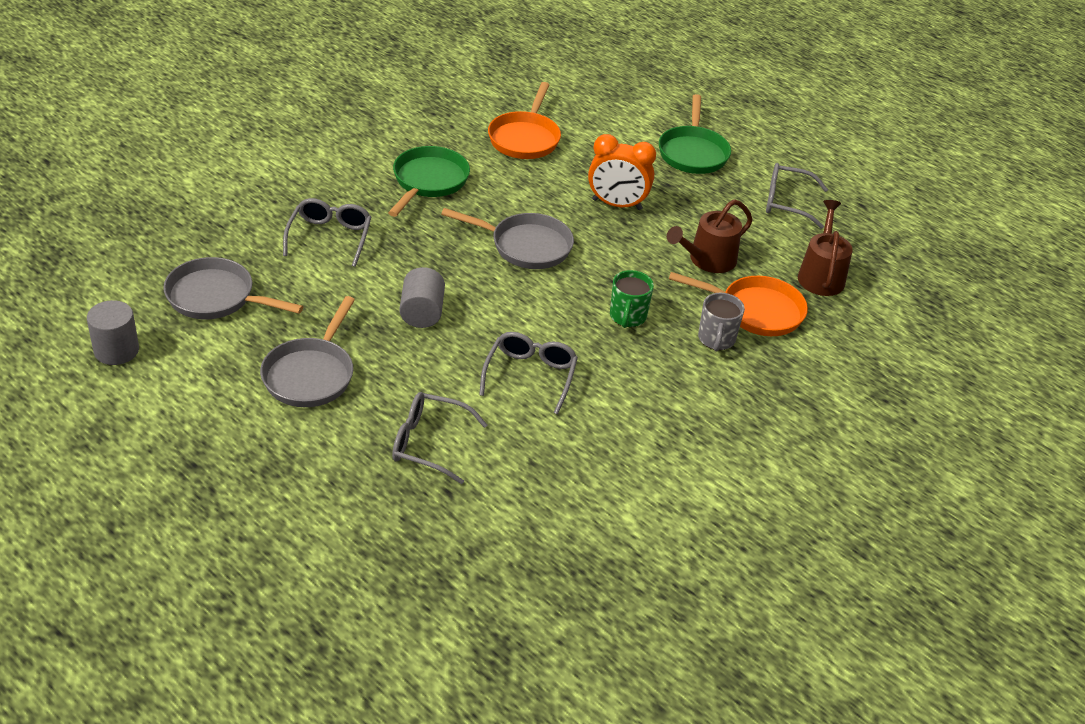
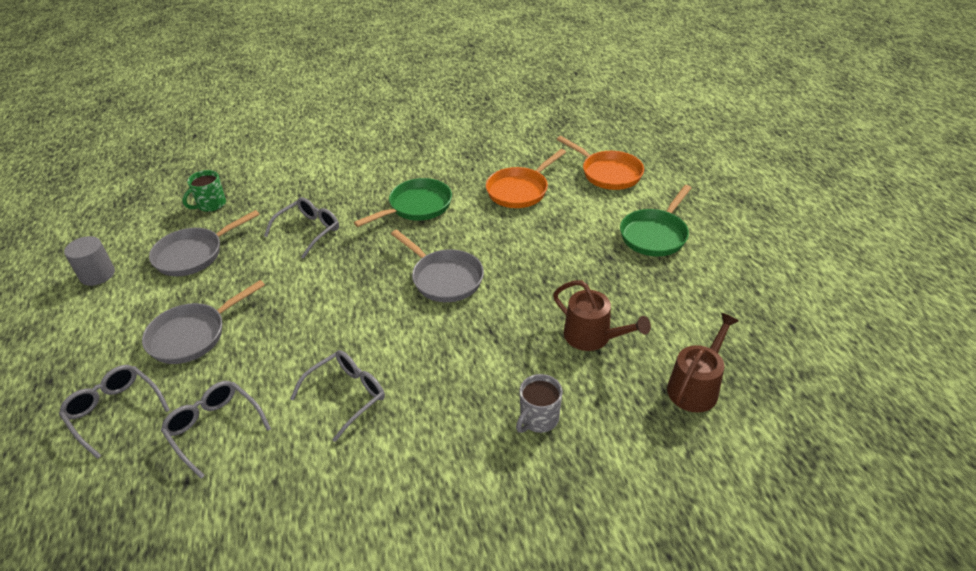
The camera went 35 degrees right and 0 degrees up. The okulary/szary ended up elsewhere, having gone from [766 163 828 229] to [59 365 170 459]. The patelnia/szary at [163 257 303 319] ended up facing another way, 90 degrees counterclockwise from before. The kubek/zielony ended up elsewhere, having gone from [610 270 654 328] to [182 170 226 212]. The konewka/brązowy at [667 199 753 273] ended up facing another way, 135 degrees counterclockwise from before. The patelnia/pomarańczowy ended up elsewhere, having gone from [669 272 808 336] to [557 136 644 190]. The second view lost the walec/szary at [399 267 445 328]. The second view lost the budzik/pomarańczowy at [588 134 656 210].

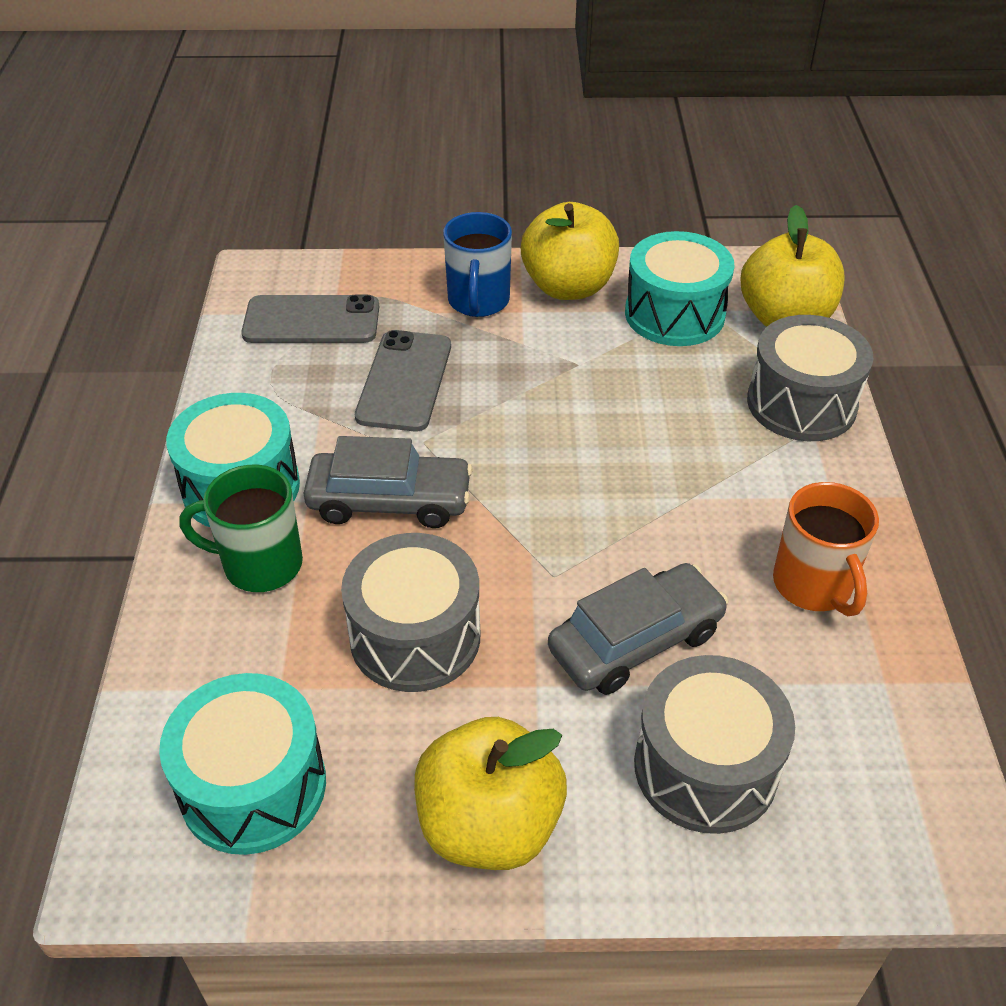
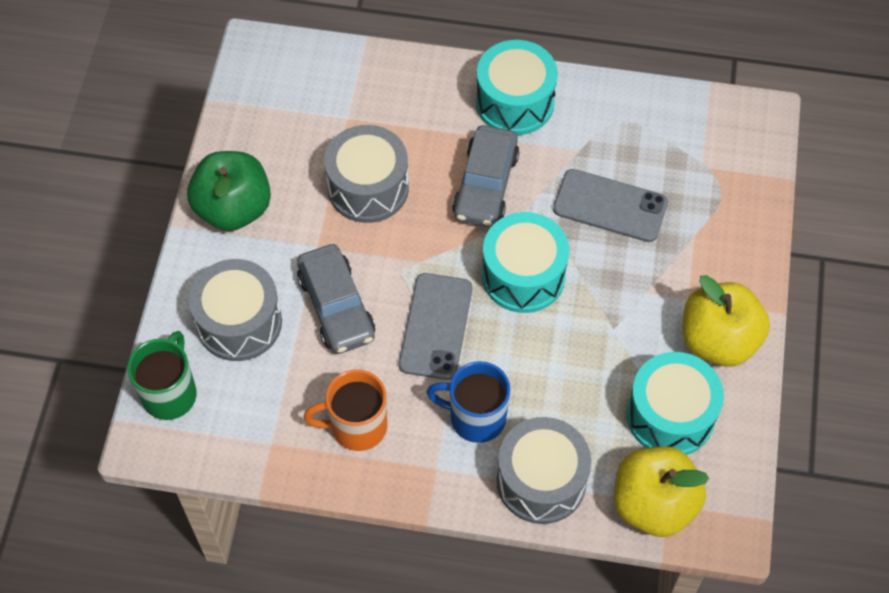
The camera went 100 degrees right and 15 degrees up. The kubek/zielony ended up elsewhere, having gone from [179 465 303 592] to [127 331 197 420]. What was the jabłko/żółty at [414 717 567 870] turned into the jabłko/zielony at [187 151 271 231]. The telefon/szary ended up elsewhere, having gone from [241 295 379 343] to [399 273 472 380]. The kubek/niebieski ended up elsewhere, having gone from [443 212 512 317] to [426 361 511 443]. The bęben/turkusowy ended up elsewhere, having gone from [159 673 326 855] to [482 212 569 313].

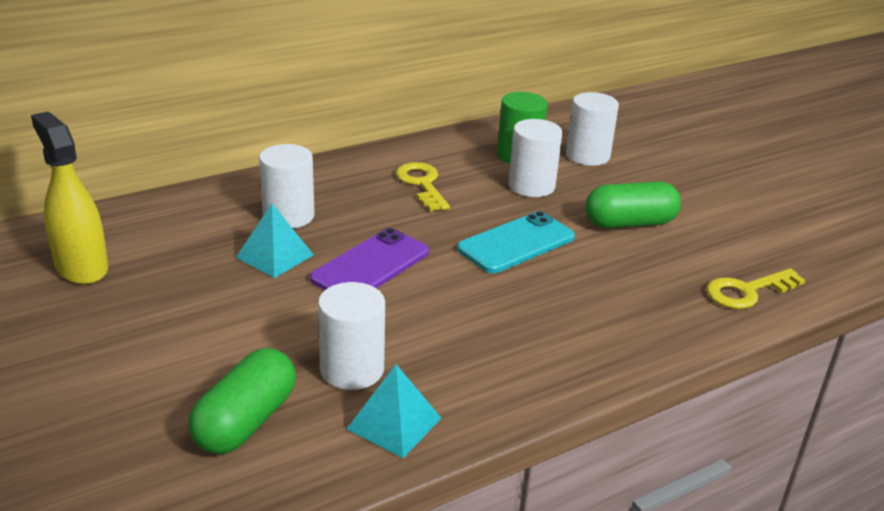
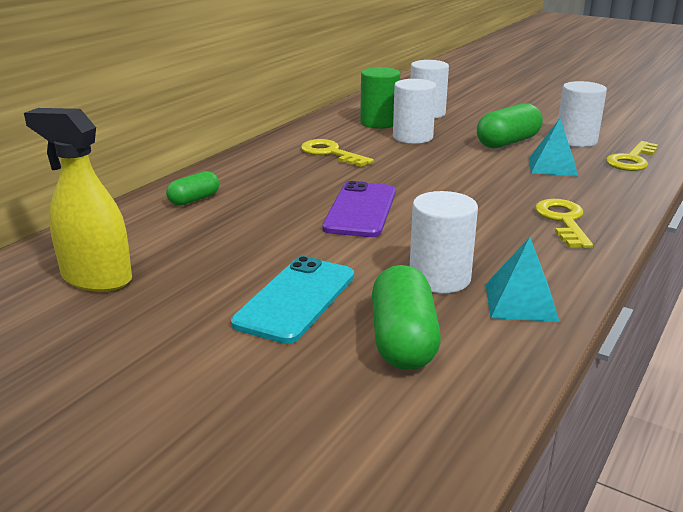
The camera went 25 degrees left and 5 degrees down. The second view gained the kapsułka/zielony at [166 171 219 206]. The telefon/turkusowy ended up elsewhere, having gone from [457 211 575 273] to [231 256 354 344]. The piramida/turkusowy ended up elsewhere, having gone from [236 204 314 278] to [529 119 578 177]. The second view gained the klucz/żółty at [535 199 593 248]. The walec/biały ended up elsewhere, having gone from [259 144 314 228] to [558 81 607 147].

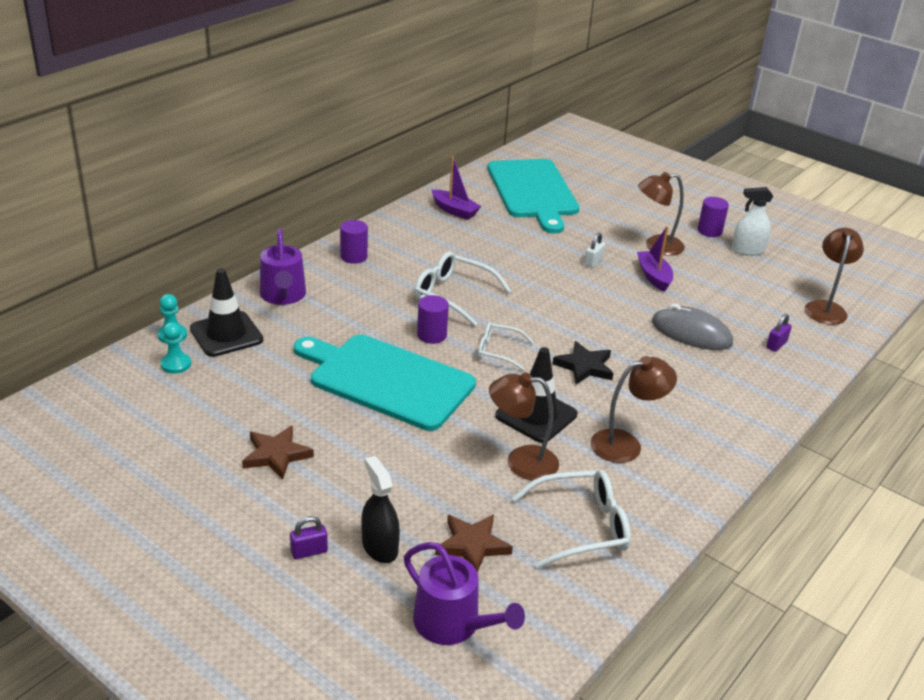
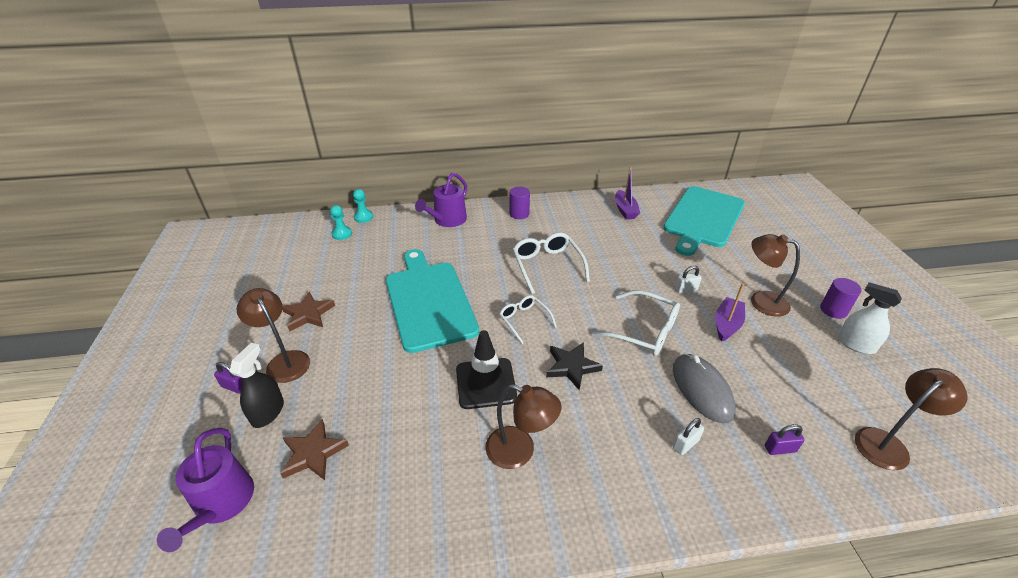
The camera went 45 degrees right and 5 degrees up. The lampka/brązowy ended up elsewhere, having gone from [489 372 559 480] to [237 288 310 383]. The okulary/biały ended up elsewhere, having gone from [512 470 631 568] to [591 290 680 356]. The second view gained the kłódka/biały at [673 418 704 455]. The second view lost the pachołek/czarny at [190 268 263 357]. The second view lost the walec/fioletowy at [417 295 449 344].

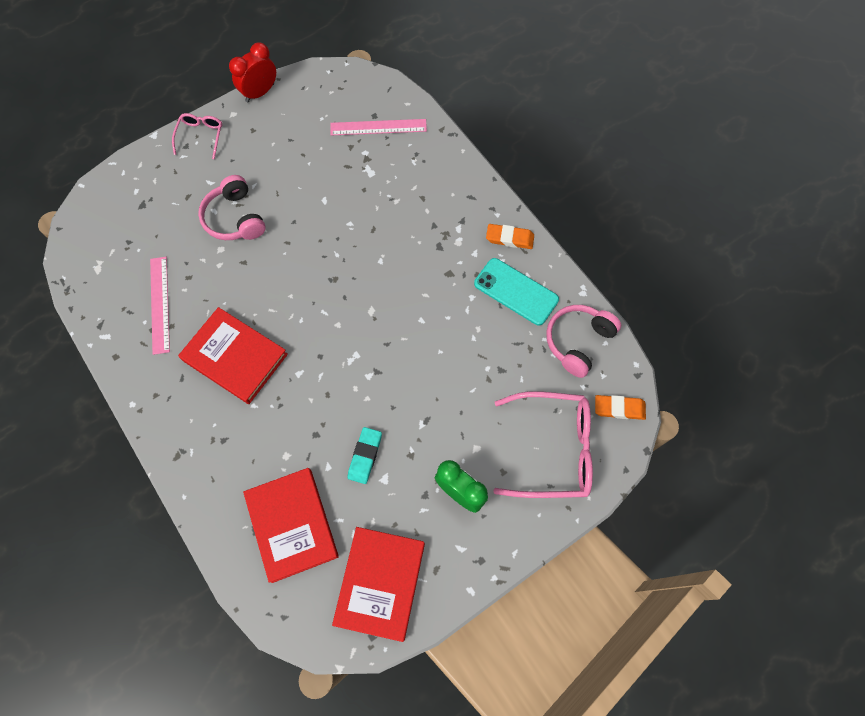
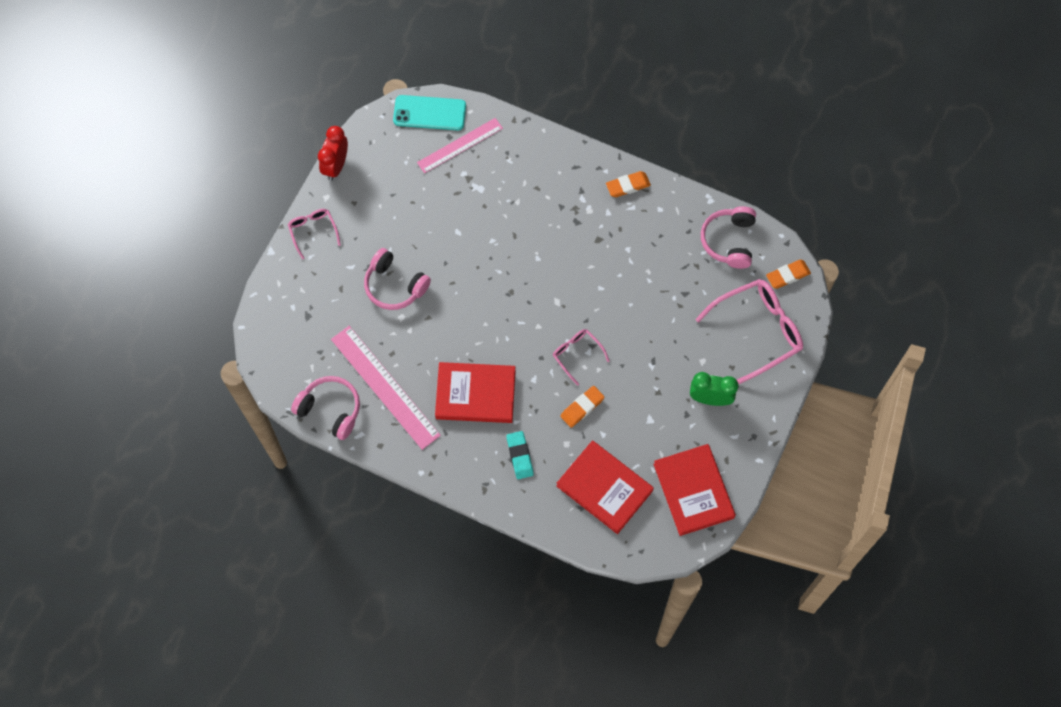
The camera went 30 degrees left and 0 degrees up. The second view gained the słuchawki/różowy at [291 376 360 440]. The size of the linijka/różowy at [150 257 170 355] changed by a factor of 1.53. The telefon/turkusowy ended up elsewhere, having gone from [474 258 559 325] to [393 95 466 130]. The gumka do mazania/turkusowy ended up elsewhere, having gone from [348 427 382 484] to [506 431 534 479]. The second view gained the okulary/różowy at [553 329 610 386]. The second view gained the gumka do mazania/pomarańczowy at [560 386 605 428].

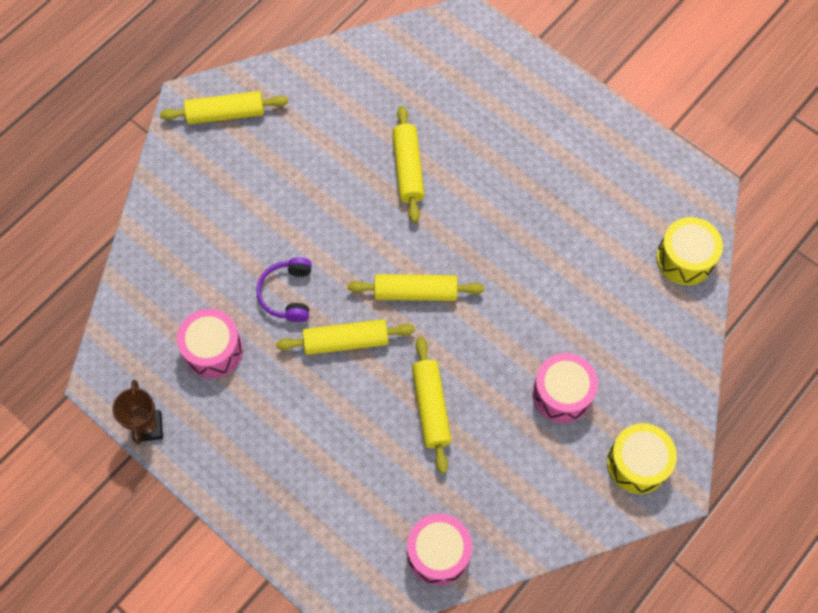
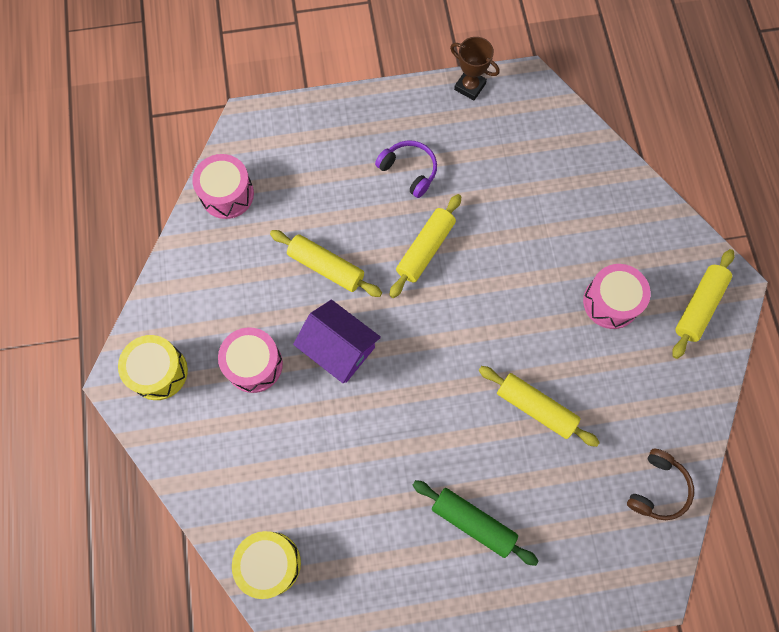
The camera went 130 degrees right and 5 degrees up. The second view gained the domek/fioletowy at [293 300 381 383]. The słuchawki/fioletowy ended up elsewhere, having gone from [256 257 312 322] to [375 140 437 198]. The second view gained the wałek do ciasta/zielony at [413 480 538 566]. The bęben/różowy ended up elsewhere, having gone from [177 309 243 378] to [583 264 651 329]. The second view gained the słuchawki/brązowy at [627 449 694 520]. The second view lost the wałek do ciasta/żółty at [347 274 484 301].

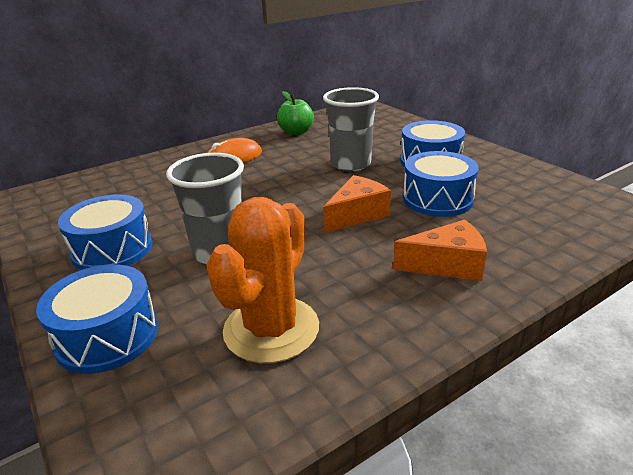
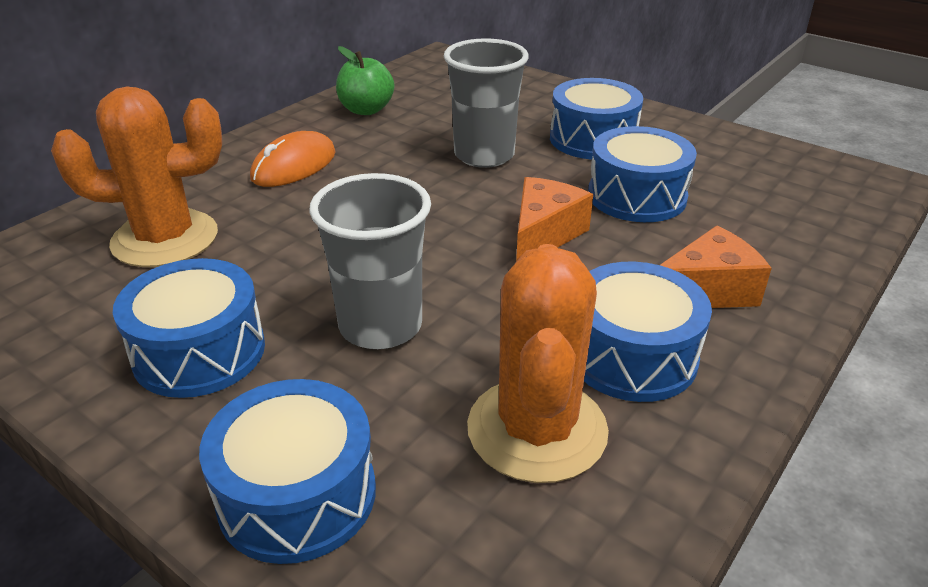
The camera went 20 degrees left and 5 degrees up. The second view gained the kaktus/pomarańczowy at [51 86 223 267]. The second view gained the bęben/niebieski at [584 262 712 402].

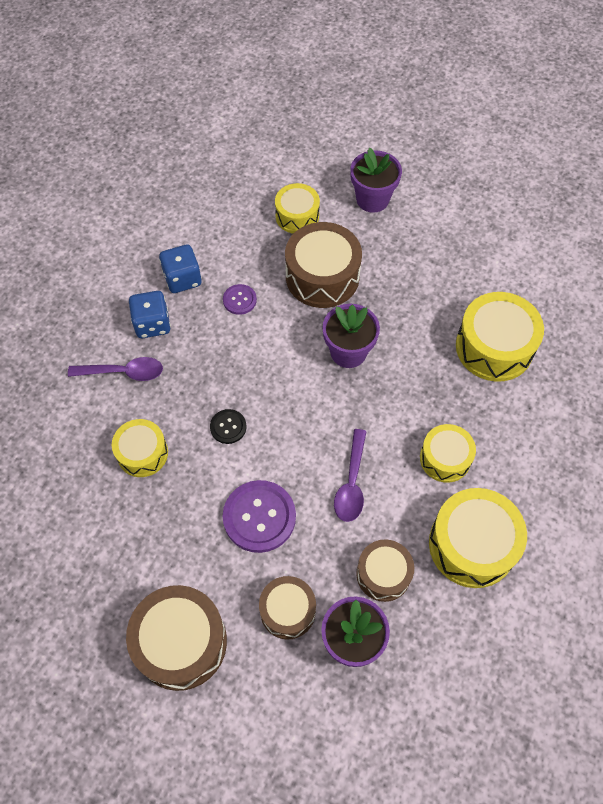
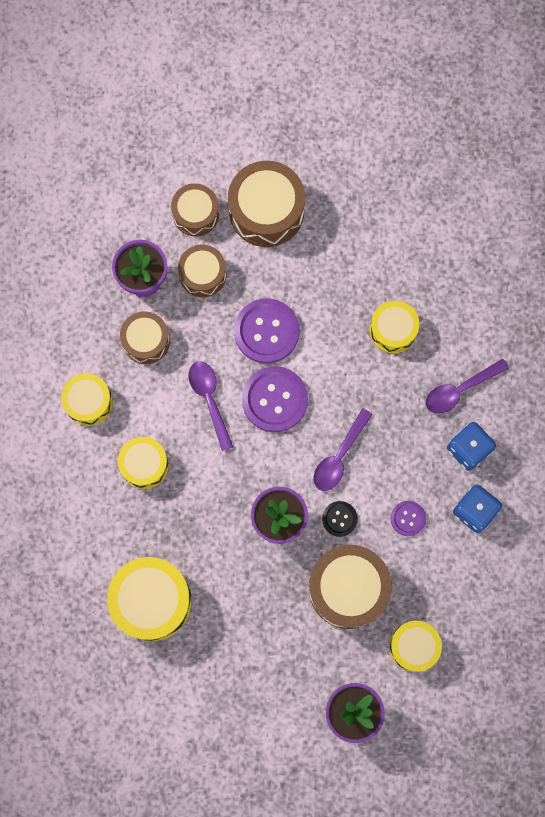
The camera went 150 degrees right and 15 degrees up. The size of the bęben/żółty at [429 488 527 588] changed by a factor of 0.62. The second view gained the bęben/brązowy at [171 183 219 237]. The second view gained the guzik/fioletowy at [242 366 308 432]. The second view gained the łyżka/fioletowy at [313 408 373 491]. The guzik/czarny ended up elsewhere, having gone from [210 409 246 444] to [322 501 358 537].

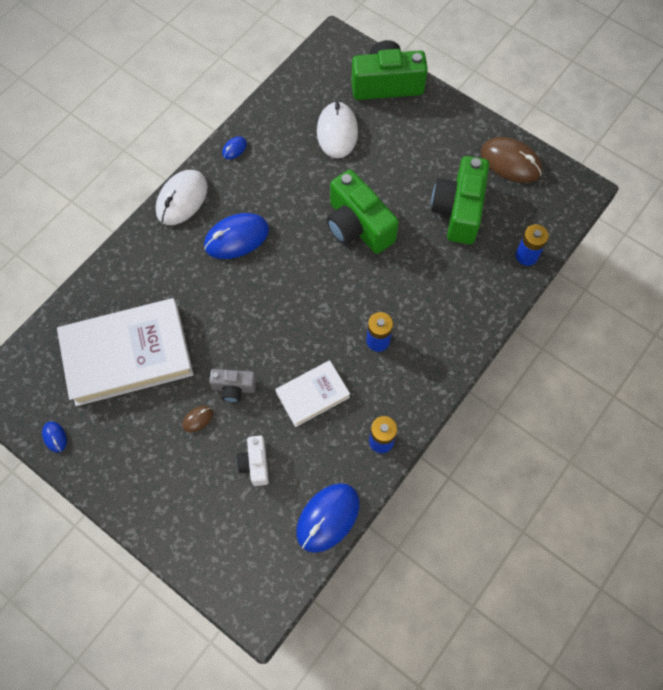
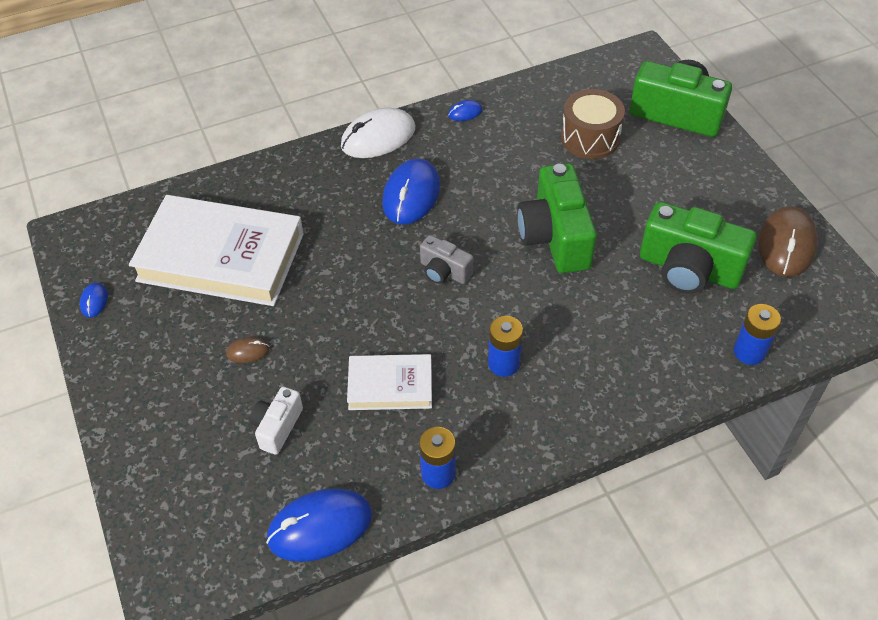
The camera went 30 degrees right and 15 degrees down. The myszka/niebieski at [204 213 269 259] ended up facing another way, 75 degrees counterclockwise from before. The aparat fotograficzny/szary ended up elsewhere, having gone from [209 369 256 402] to [420 235 473 284]. Where the myszka/biały stood at [317 101 358 158], the bęben/brązowy came to stand at [561 89 625 159]. The aparat fotograficzny/zielony at [431 156 489 244] ended up facing another way, 105 degrees counterclockwise from before. The myszka/brązowy at [481 137 542 183] ended up facing another way, 45 degrees clockwise from before.

